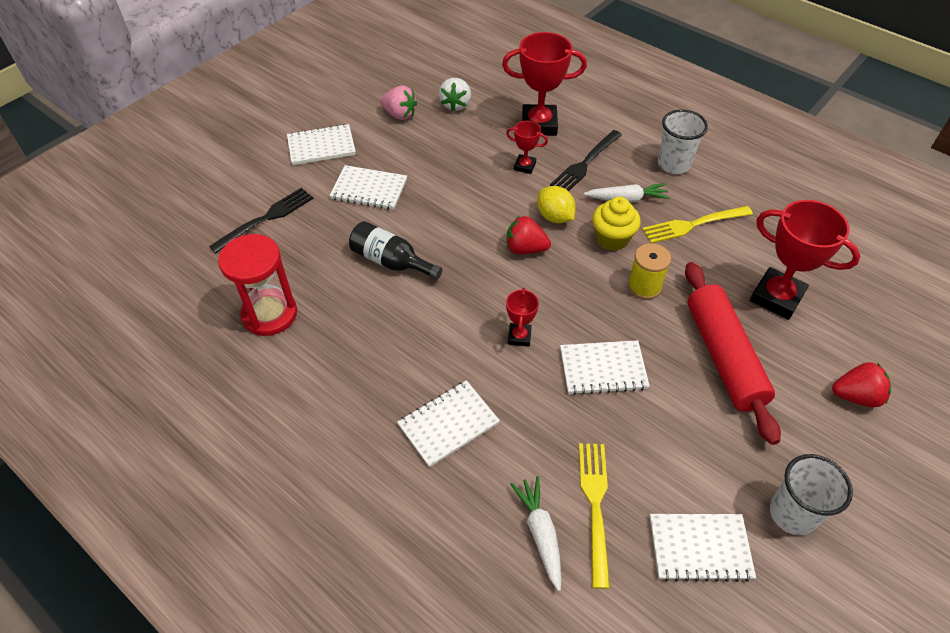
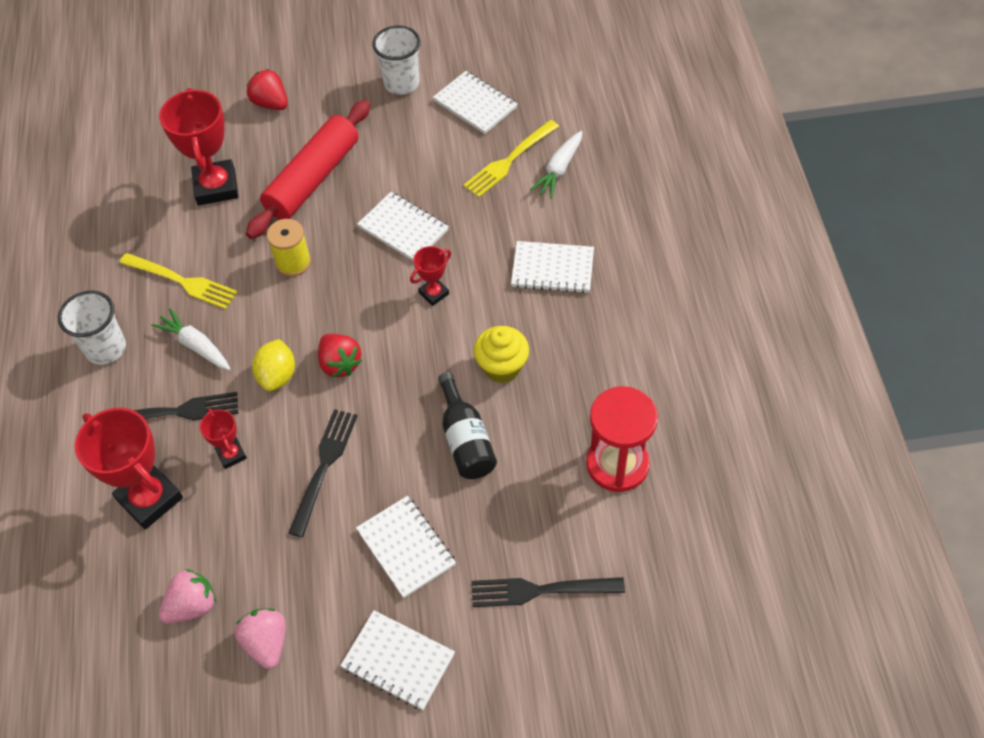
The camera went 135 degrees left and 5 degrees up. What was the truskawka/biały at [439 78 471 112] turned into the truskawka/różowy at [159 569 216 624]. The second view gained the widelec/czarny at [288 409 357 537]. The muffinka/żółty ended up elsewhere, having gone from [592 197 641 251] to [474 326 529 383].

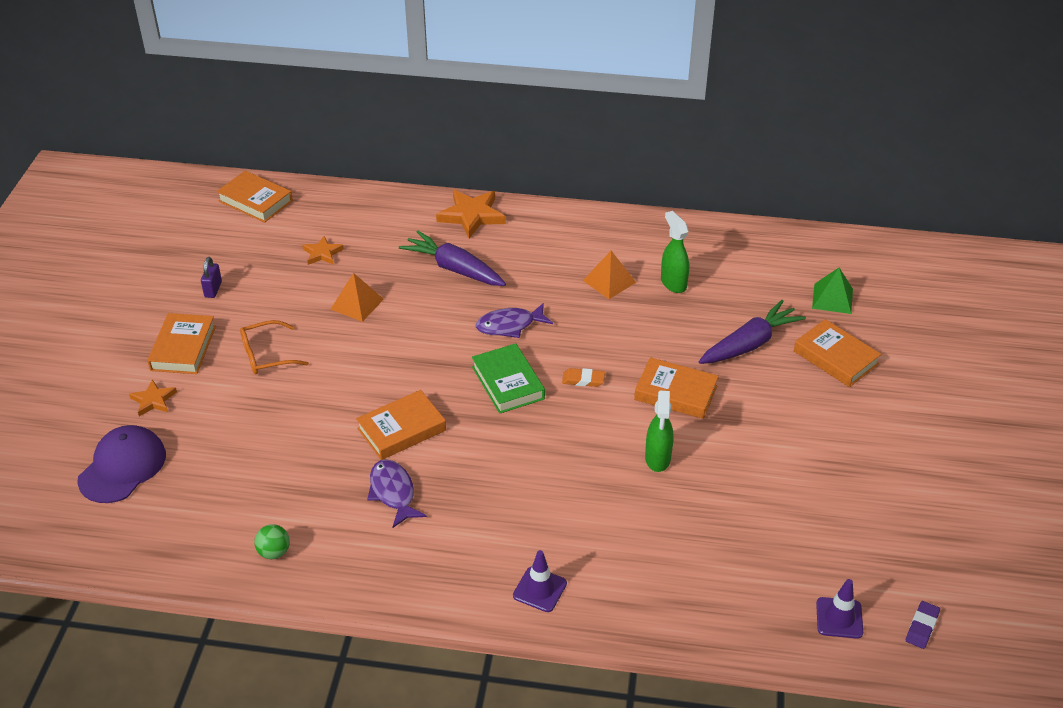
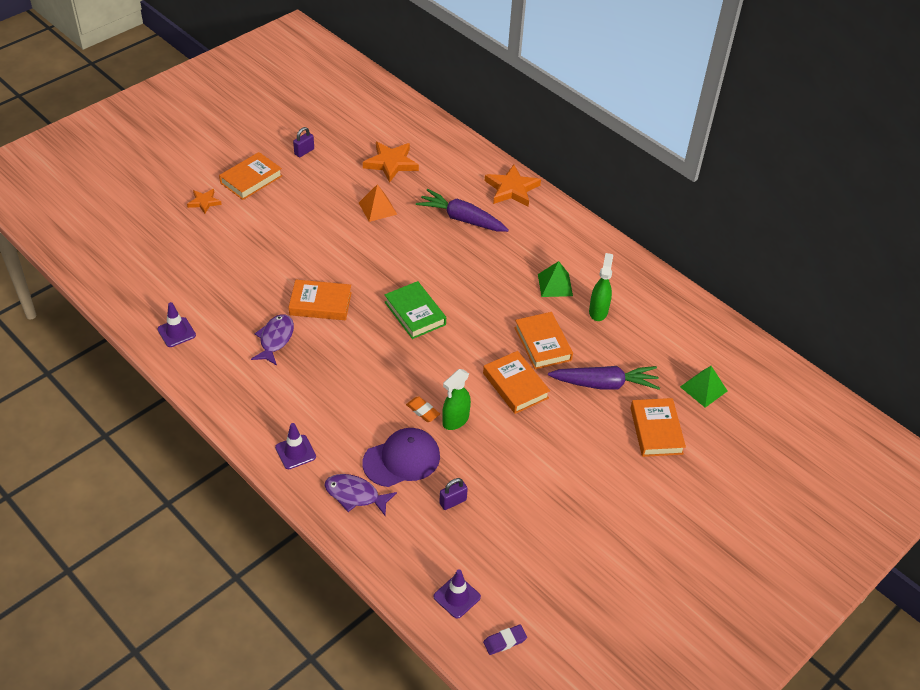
The camera went 35 degrees right and 5 degrees up. Where the piłka/zielony stood at [254 524 290 559], the pachołek/fioletowy came to stand at [157 302 196 347]. The ryba/fioletowy ended up elsewhere, having gone from [476 303 553 338] to [324 474 397 516]. The size of the gwiazda/pomarańczowy at [302 236 344 265] changed by a factor of 1.73. The czapka/fioletowy ended up elsewhere, having gone from [77 425 166 503] to [363 428 440 487]. The książka/zielony at [472 343 545 414] ended up facing another way, 45 degrees counterclockwise from before. The gumka do mazania/pomarańczowy ended up elsewhere, having gone from [562 368 605 387] to [406 396 440 422]. The marchewka/fioletowy at [399 231 506 286] ended up facing another way, 45 degrees counterclockwise from before. The second view gained the kłódka/fioletowy at [439 478 468 510]. The książka/pomarańczowy ended up elsewhere, having gone from [216 171 293 223] to [515 312 573 369]. What was the piramida/pomarańczowy at [583 251 636 299] turned into the piramida/zielony at [538 261 573 297]. The second view lost the okulary/pomarańczowy at [240 320 309 375].

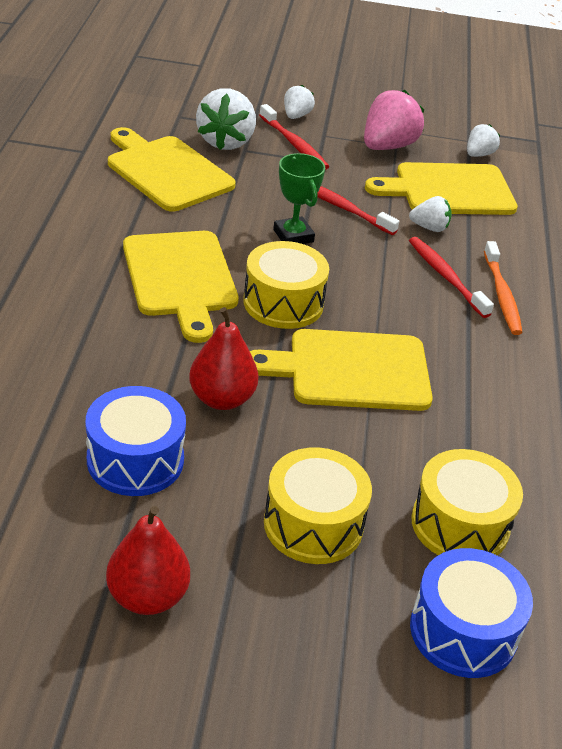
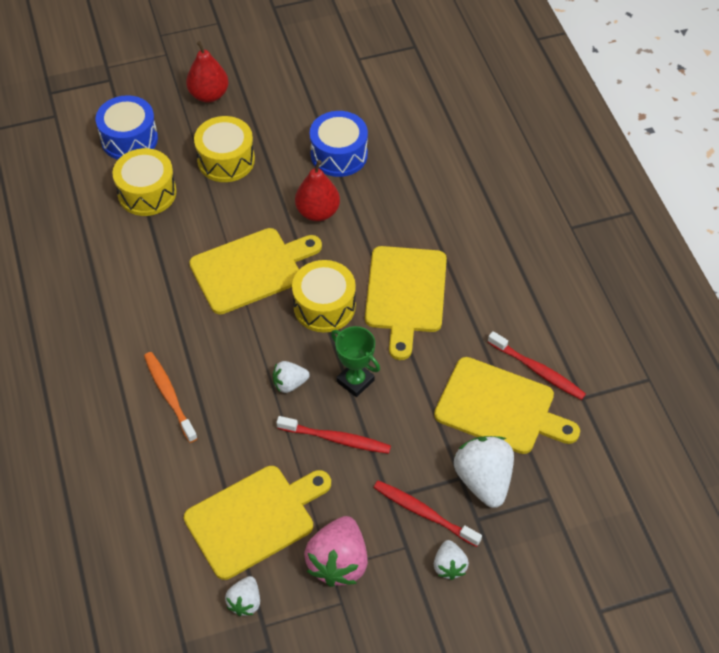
The camera went 160 degrees right and 15 degrees up. The gruszka/czerwony ended up elsewhere, having gone from [106 506 190 615] to [186 41 229 103]. The truskawka/biały ended up elsewhere, having gone from [409 196 452 232] to [273 361 310 393]. The deska do krojenia/żółty at [123 231 239 343] ended up facing another way, 135 degrees counterclockwise from before. The szczoteczka do zębów/czerwony ended up elsewhere, having gone from [409 237 494 318] to [488 331 586 400].

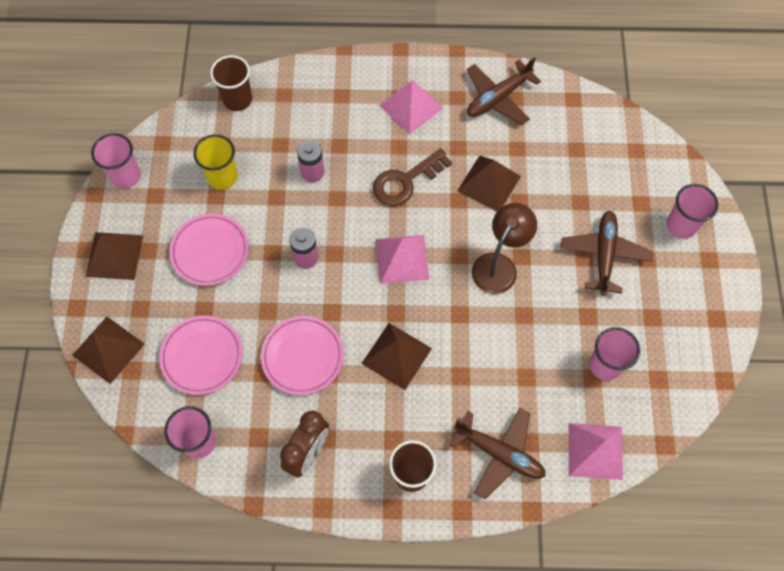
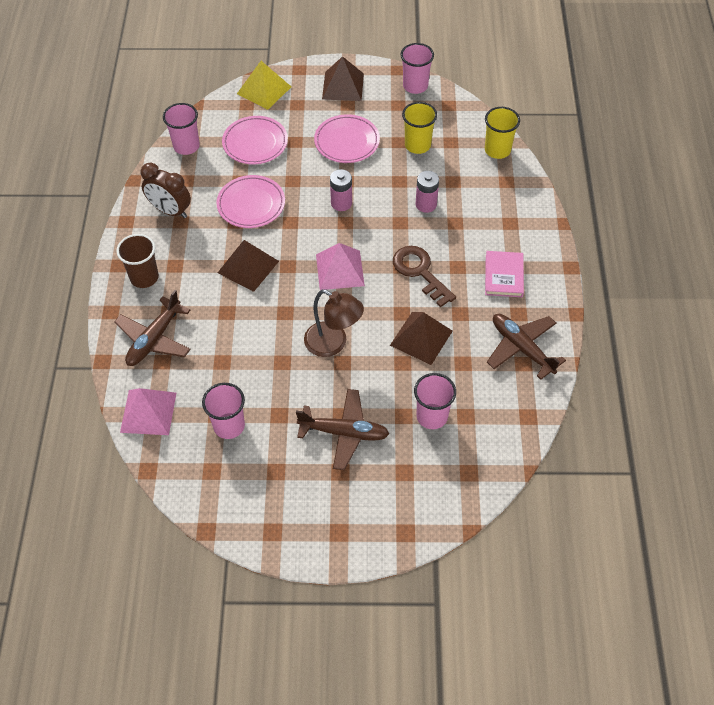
The camera went 90 degrees right and 10 degrees down. What was the piramida/brązowy at [72 317 145 384] turned into the piramida/żółty at [237 61 291 110]. The szklanka/różowy ended up elsewhere, having gone from [667 184 718 239] to [414 373 456 429]. What was the szklanka/brązowy at [210 55 252 111] turned into the szklanka/żółty at [485 107 520 159]. Where the piramida/różowy stood at [379 80 443 134], the książka/różowy came to stand at [485 251 524 297].

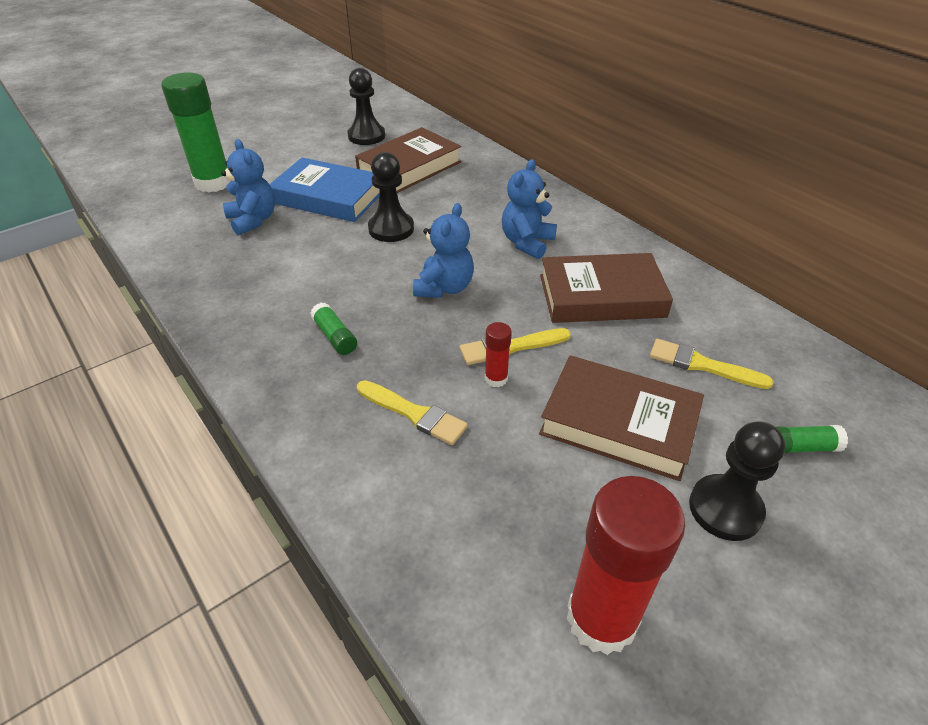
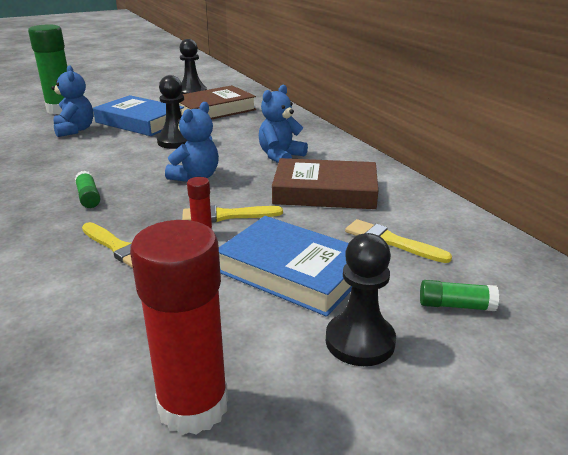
The camera went 10 degrees right and 15 degrees down. What was the książka/brązowy at [539 355 704 481] turned into the książka/niebieski at [219 216 352 317].

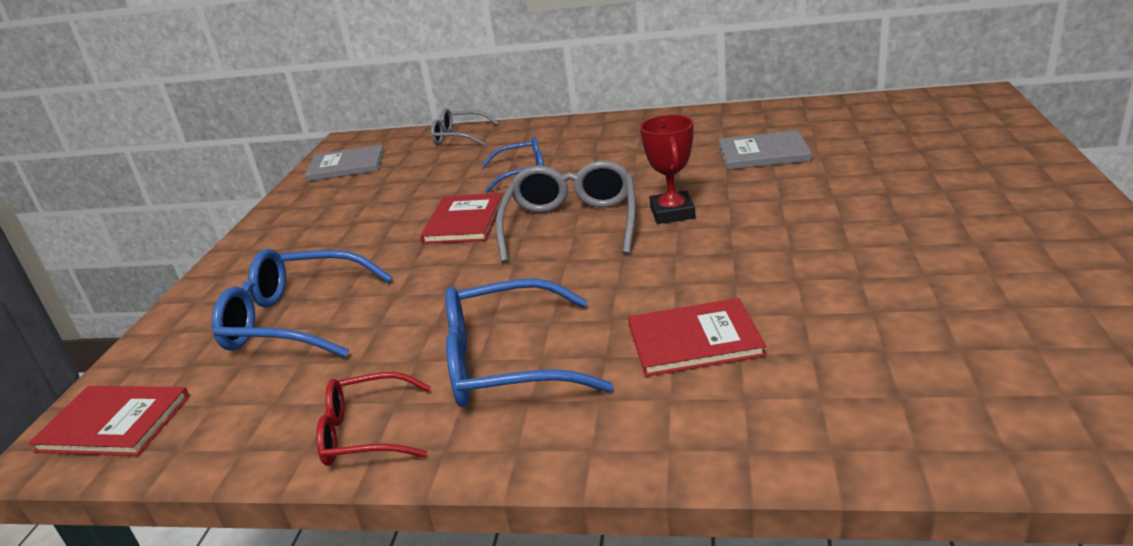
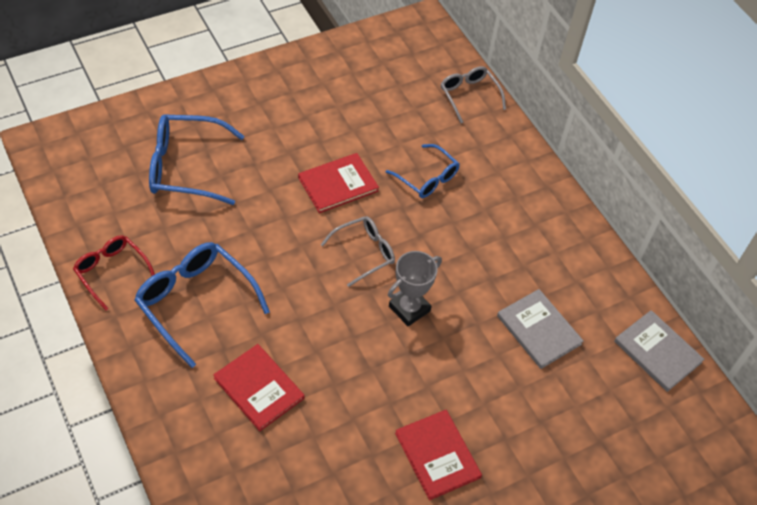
The camera went 45 degrees right and 25 degrees up. The okulary/niebieski at [212 249 393 358] ended up facing another way, 60 degrees counterclockwise from before. The size of the okulary/szary at [496 160 636 263] changed by a factor of 0.62. What was the puchar/czerwony at [640 115 695 224] turned into the puchar/szary at [388 251 442 326]. The książka/czerwony ended up elsewhere, having gone from [28 386 190 456] to [395 410 482 501]. The książka/szary ended up elsewhere, having gone from [305 144 385 182] to [614 310 704 392].

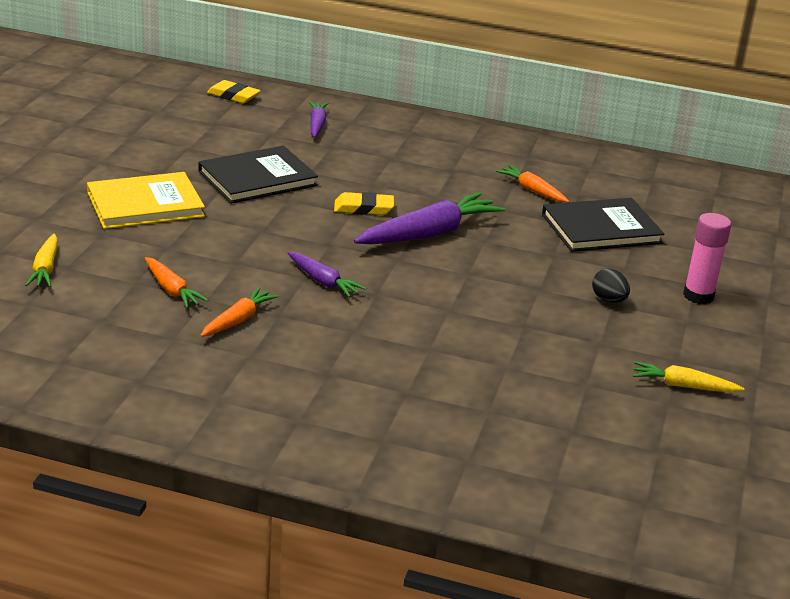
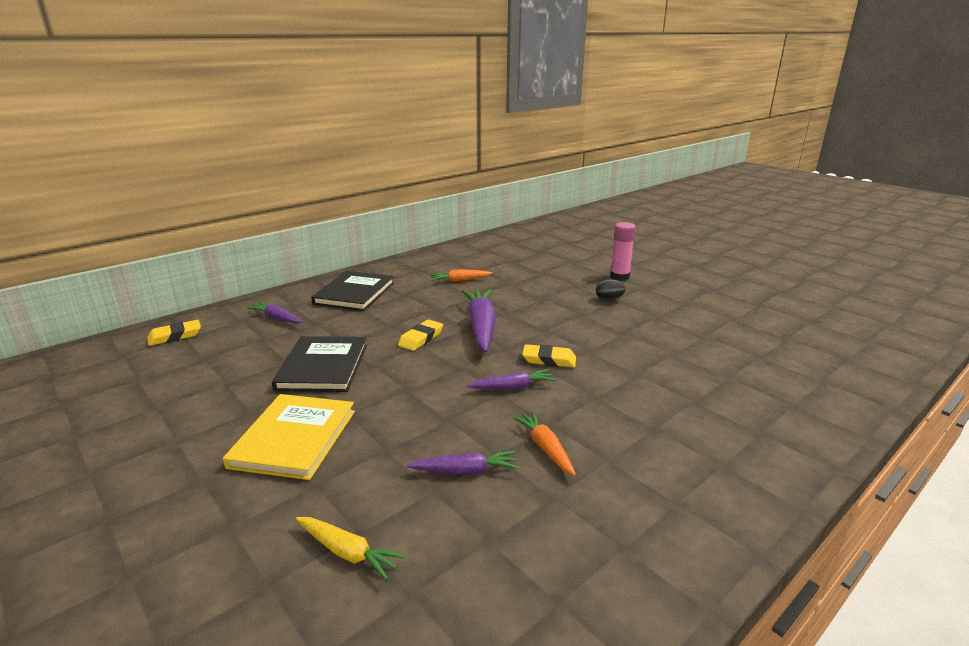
The camera went 55 degrees left and 5 degrees down. The książka/czarny ended up elsewhere, having gone from [542 198 664 252] to [311 271 394 311]. What was the marchewka/pomarańczowy at [145 257 209 308] turned into the marchewka/fioletowy at [407 451 518 474]. The second view gained the gumka do mazania/żółty at [522 344 576 367]. The second view lost the marchewka/żółty at [633 361 745 392].

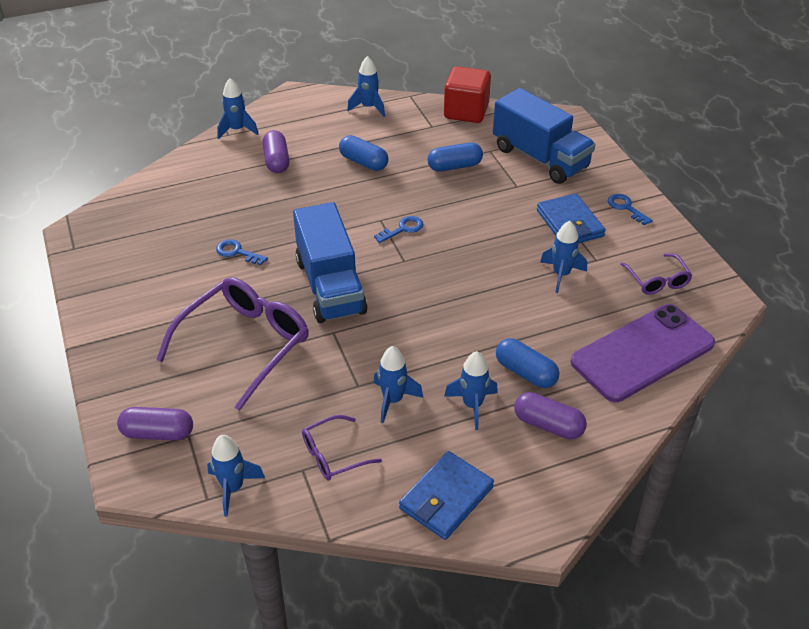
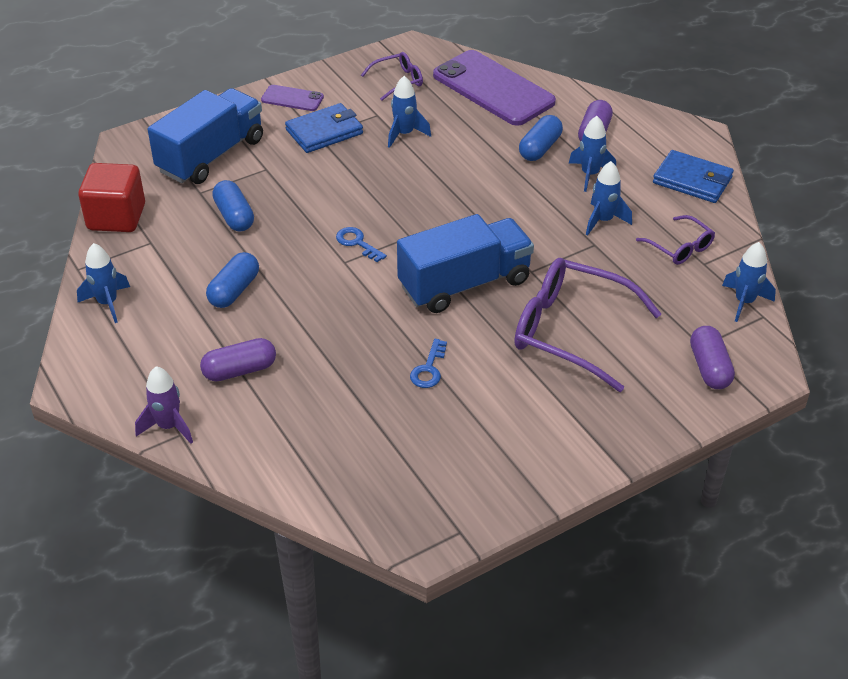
The camera went 100 degrees left and 0 degrees up. What was the rakieta/niebieski at [217 78 258 139] turned into the rakieta/fioletowy at [135 366 193 444]. Where the klucz/niebieski stood at [608 194 653 225], the telefon/fioletowy came to stand at [261 85 324 111].

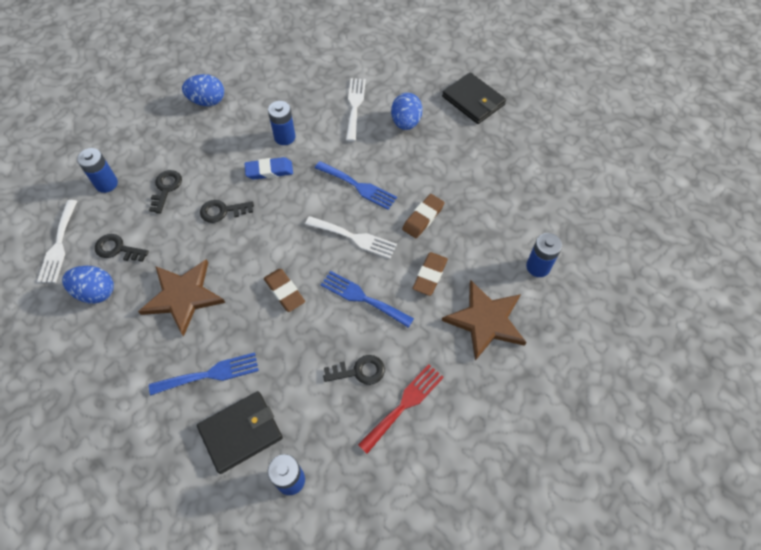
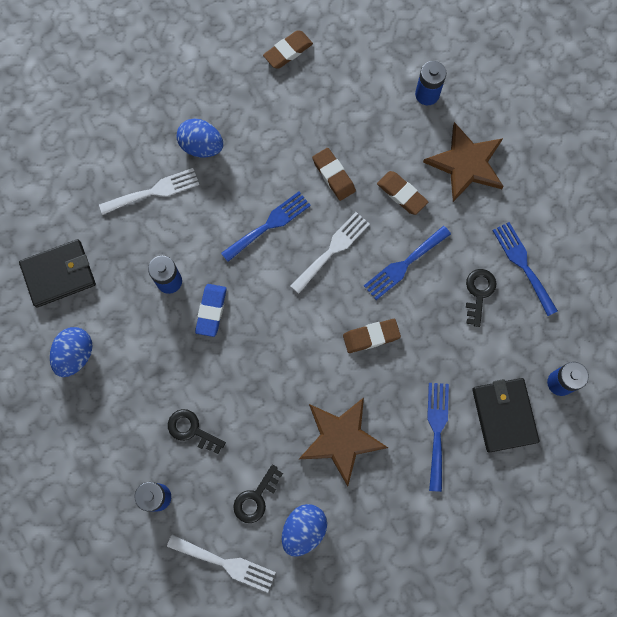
The camera went 70 degrees left and 15 degrees up. The portfel/czarny ended up elsewhere, having gone from [442 72 506 124] to [19 239 96 308]. The widelec/biały at [346 78 366 142] ended up facing another way, 135 degrees clockwise from before. The second view gained the gumka do mazania/brązowy at [263 30 313 69]. What was the widelec/czerwony at [358 364 444 454] turned into the widelec/niebieski at [492 222 558 316]. The second view lost the klucz/czarny at [200 200 254 223].

